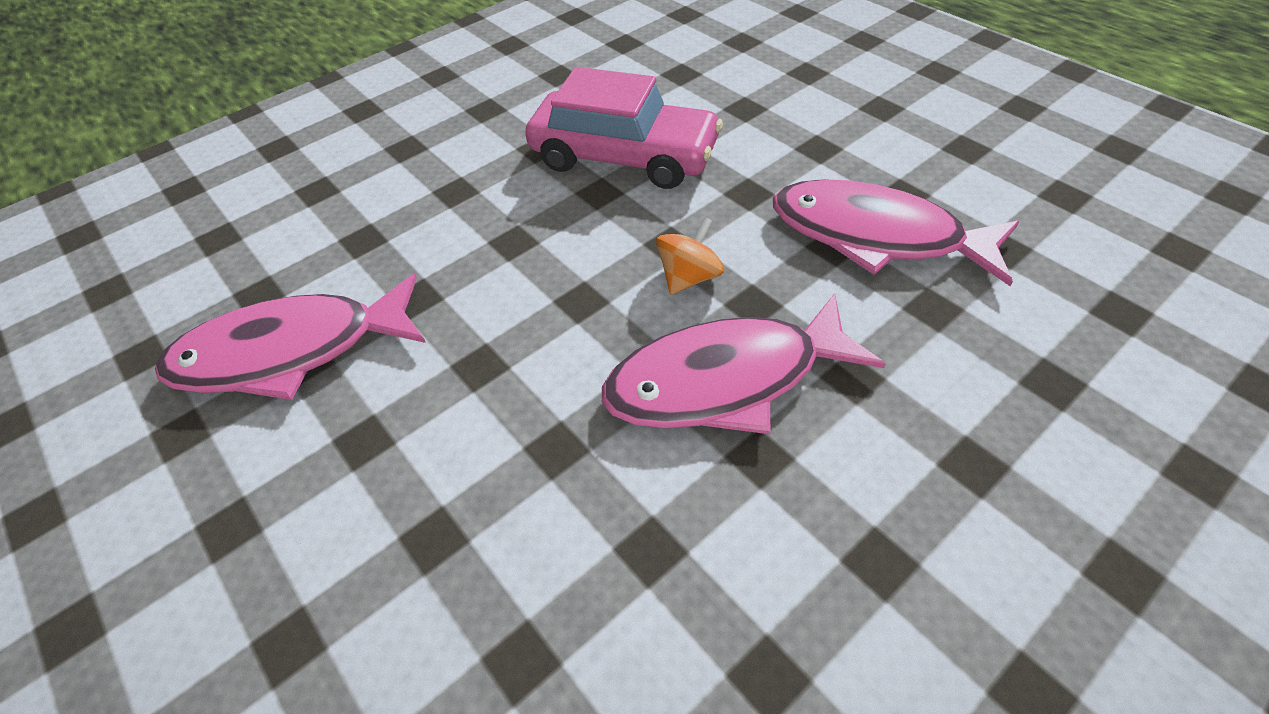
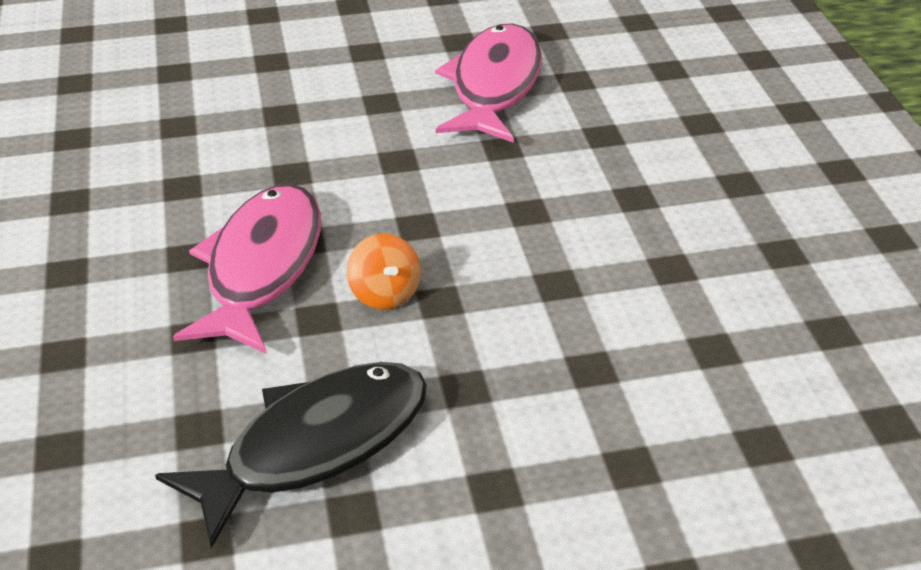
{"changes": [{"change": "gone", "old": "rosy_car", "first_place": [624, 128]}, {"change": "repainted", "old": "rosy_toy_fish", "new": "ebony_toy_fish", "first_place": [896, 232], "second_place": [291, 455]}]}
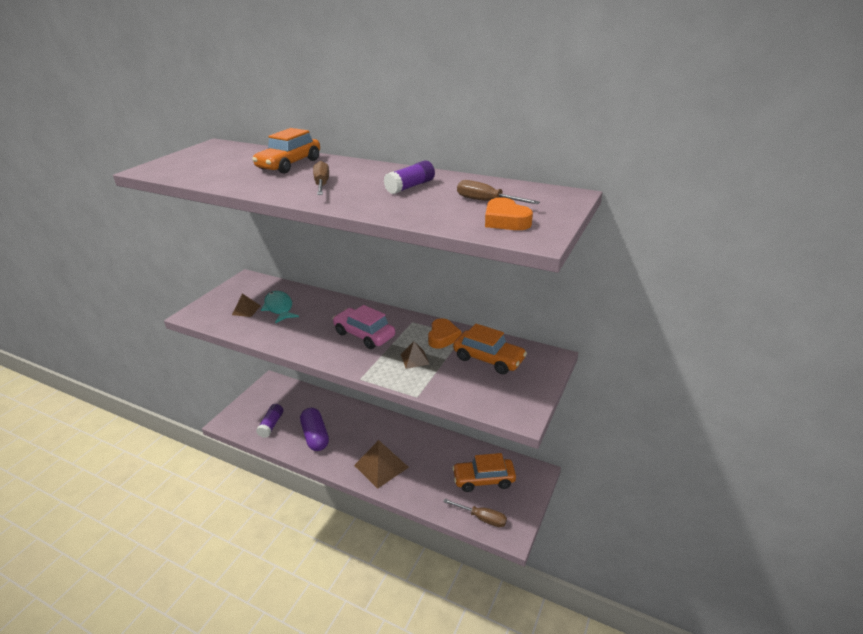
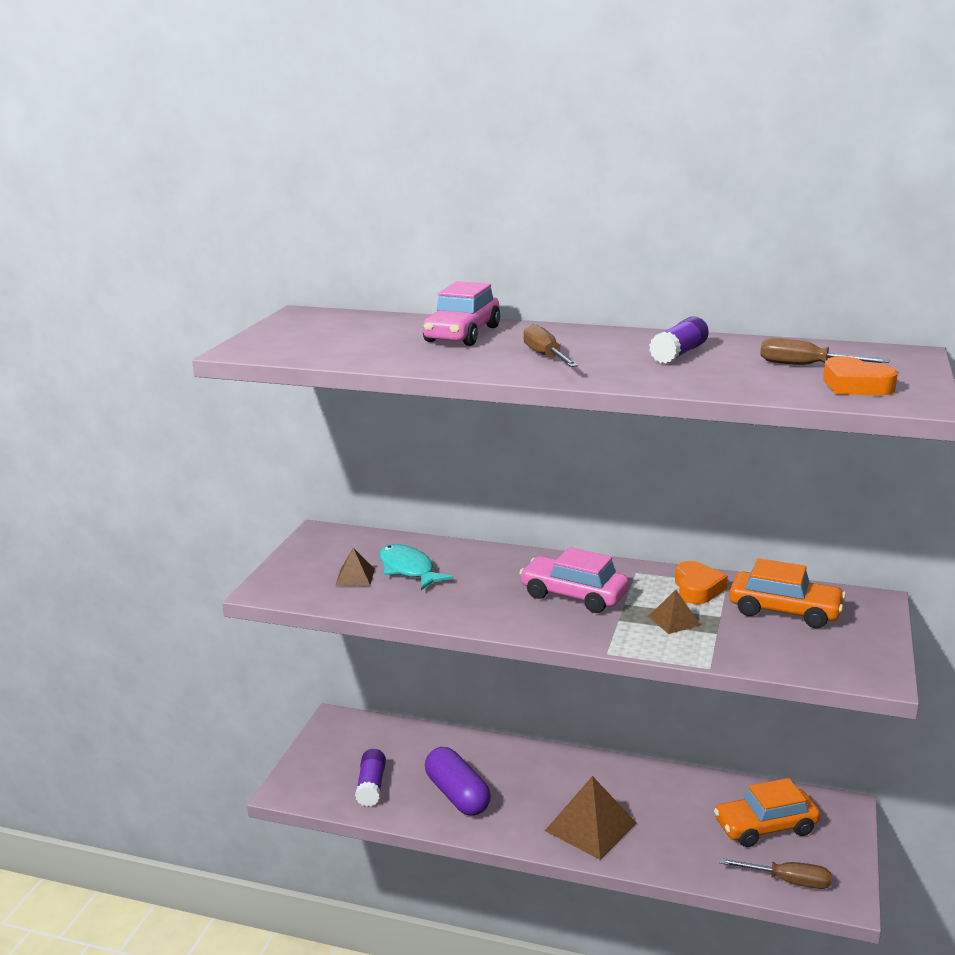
{"changes": [{"change": "repainted", "old": "orange_car", "new": "rosy_car", "first_place": [286, 150], "second_place": [461, 313]}]}
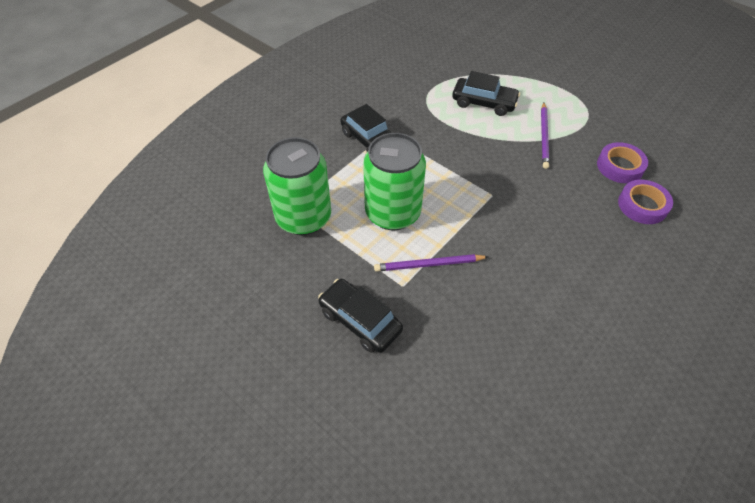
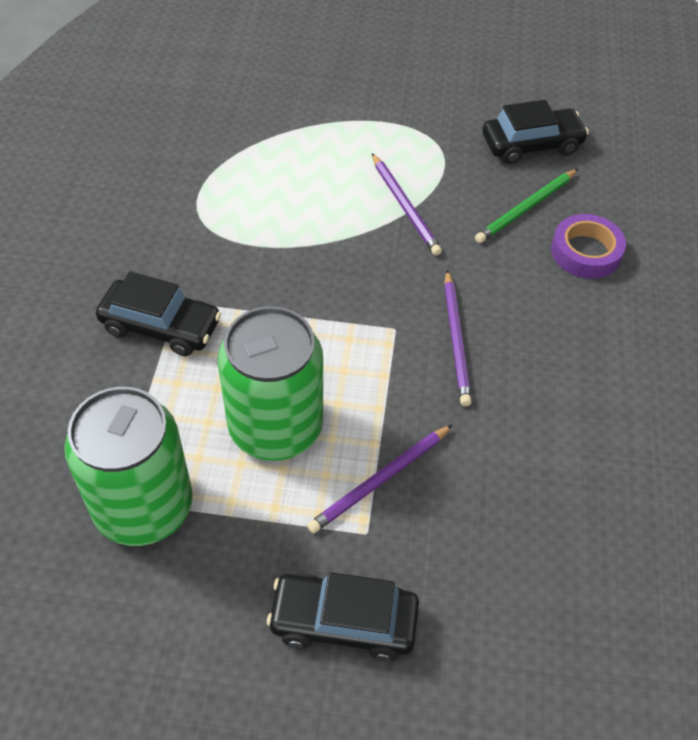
{"changes": [{"change": "new", "new": "royal_purple_lead_pencil", "second_place": [458, 338]}, {"change": "shifted", "old": "ebony_car", "first_place": [486, 93], "second_place": [536, 132]}, {"change": "swapped", "old": "royal_purple_sticky_tape", "new": "green_lead_pencil", "first_place": [622, 162], "second_place": [526, 206]}]}
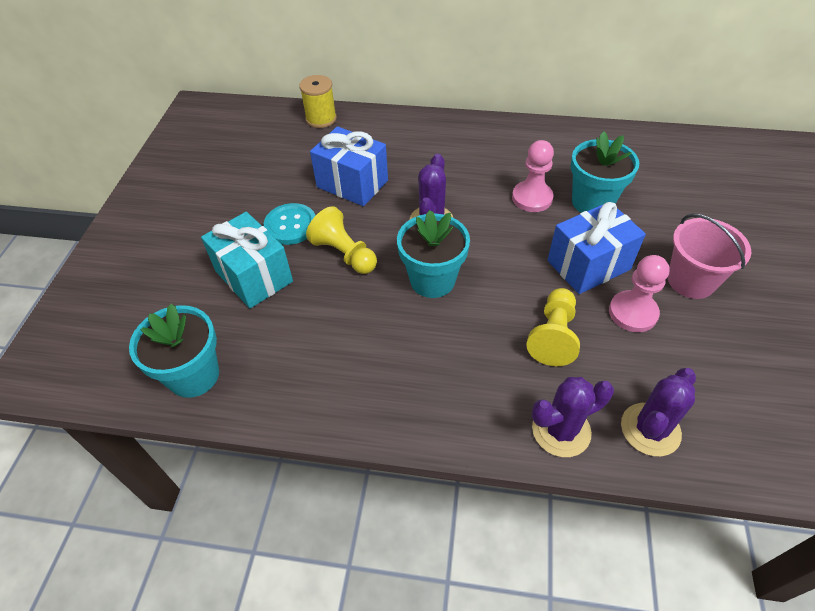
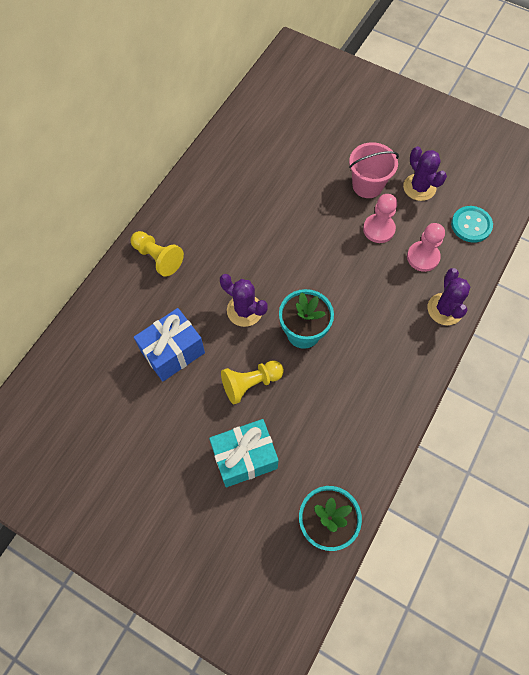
{"changes": [{"change": "gone", "old": "yellow_bobbin", "first_place": [318, 101]}, {"change": "gone", "old": "blue_wrapped_gift", "first_place": [596, 248]}, {"change": "gone", "old": "turquoise_flower_pot", "first_place": [605, 172]}, {"change": "shifted", "old": "turquoise_shirt_button", "first_place": [290, 224], "second_place": [472, 224]}, {"change": "shifted", "old": "rosy_game_pawn", "first_place": [533, 176], "second_place": [426, 247]}, {"change": "shifted", "old": "yellow_game_pawn", "first_place": [553, 327], "second_place": [157, 254]}, {"change": "shifted", "old": "royal_purple_saguaro_cactus", "first_place": [658, 412], "second_place": [425, 173]}]}
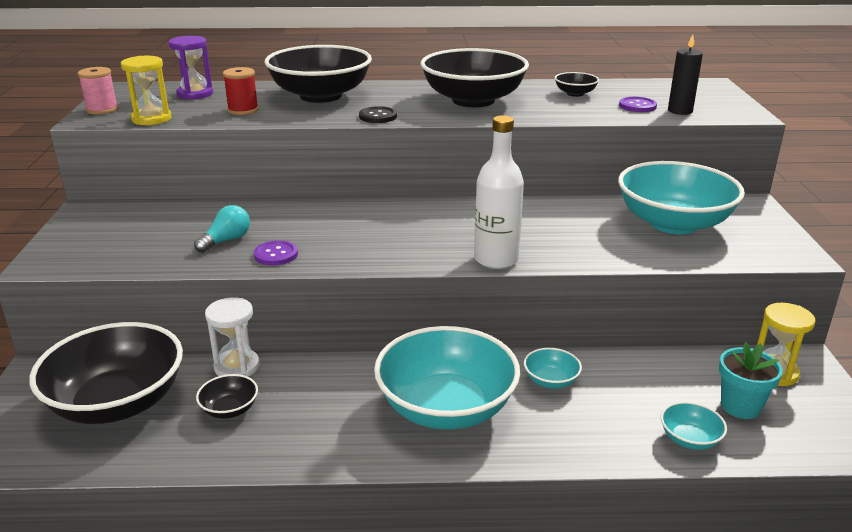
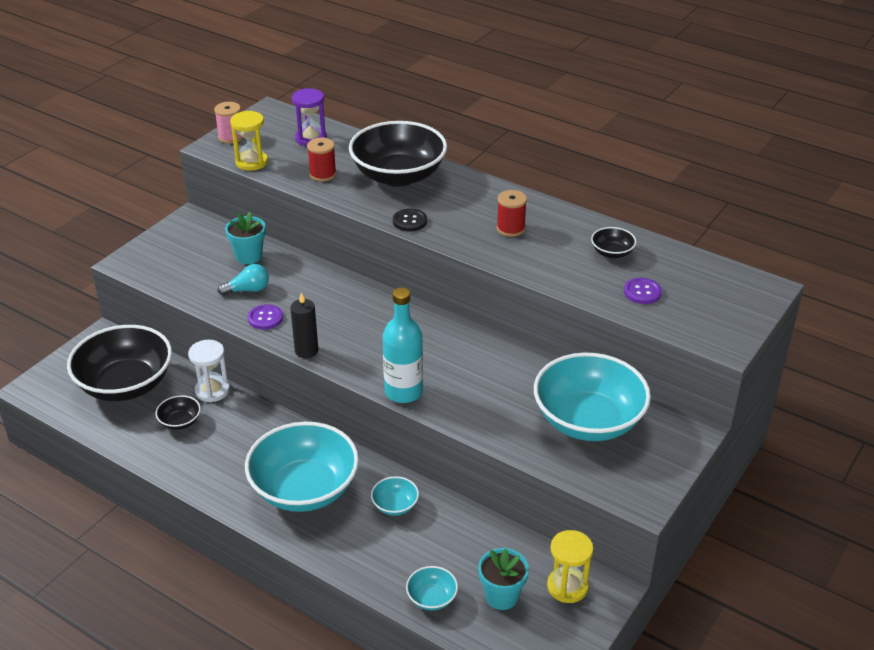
{"changes": [{"change": "new", "new": "turquoise_flower_pot", "second_place": [245, 238]}, {"change": "shifted", "old": "ebony_wax_candle", "first_place": [685, 74], "second_place": [304, 325]}, {"change": "swapped", "old": "ebony_bowl", "new": "crimson_bobbin", "first_place": [474, 77], "second_place": [511, 213]}, {"change": "repainted", "old": "white_flask", "new": "turquoise_flask", "first_place": [499, 192], "second_place": [402, 345]}]}
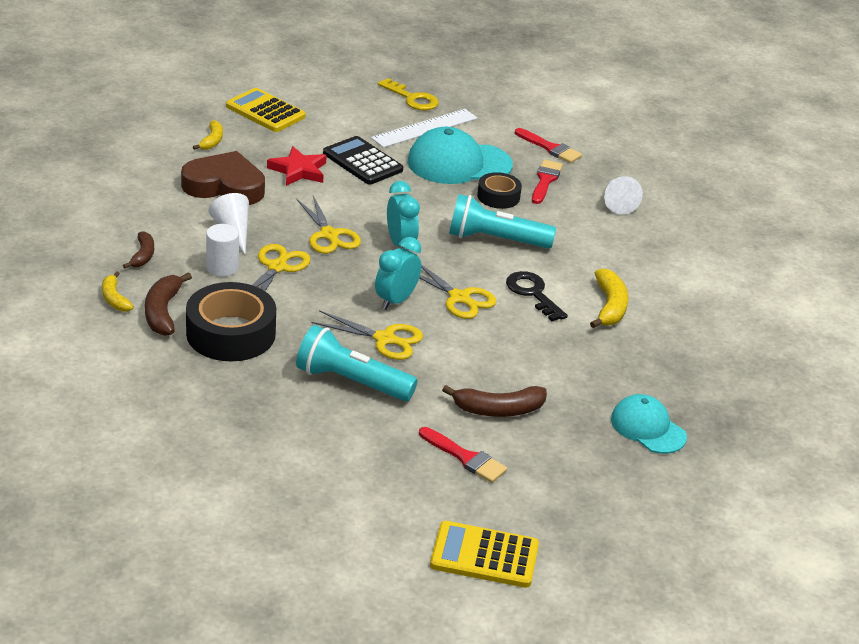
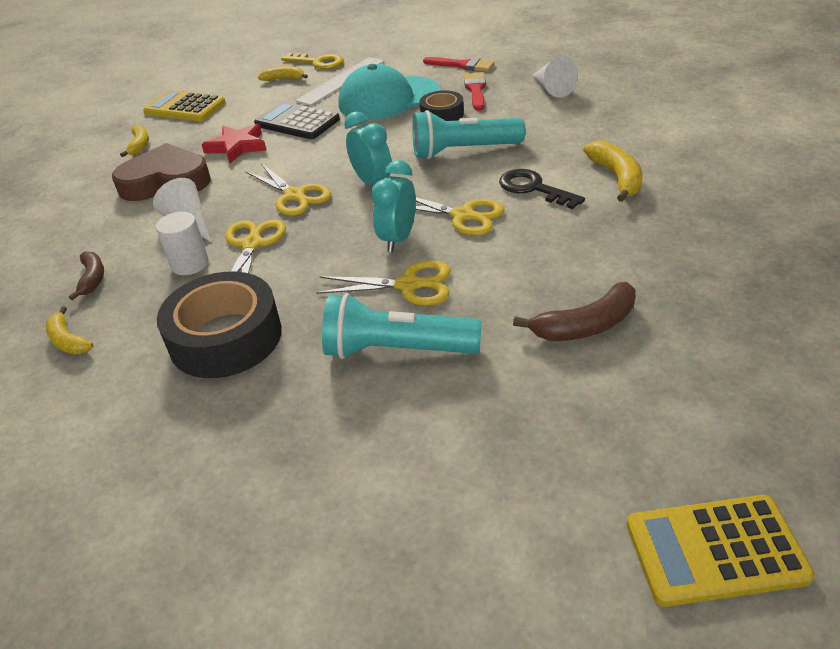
{"changes": [{"change": "gone", "old": "dark_brown_banana", "first_place": [168, 304]}, {"change": "gone", "old": "crimson_paint_brush", "first_place": [463, 455]}, {"change": "gone", "old": "turquoise_cap", "first_place": [649, 424]}, {"change": "new", "new": "yellow_banana", "second_place": [283, 73]}]}
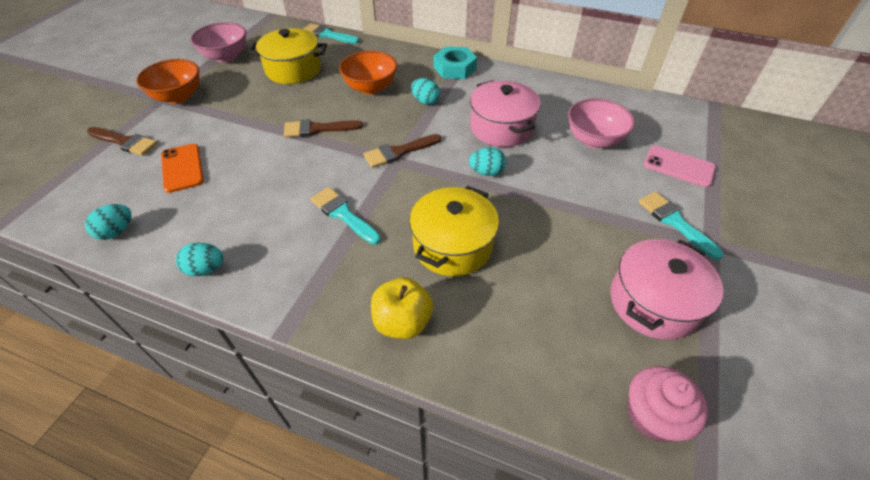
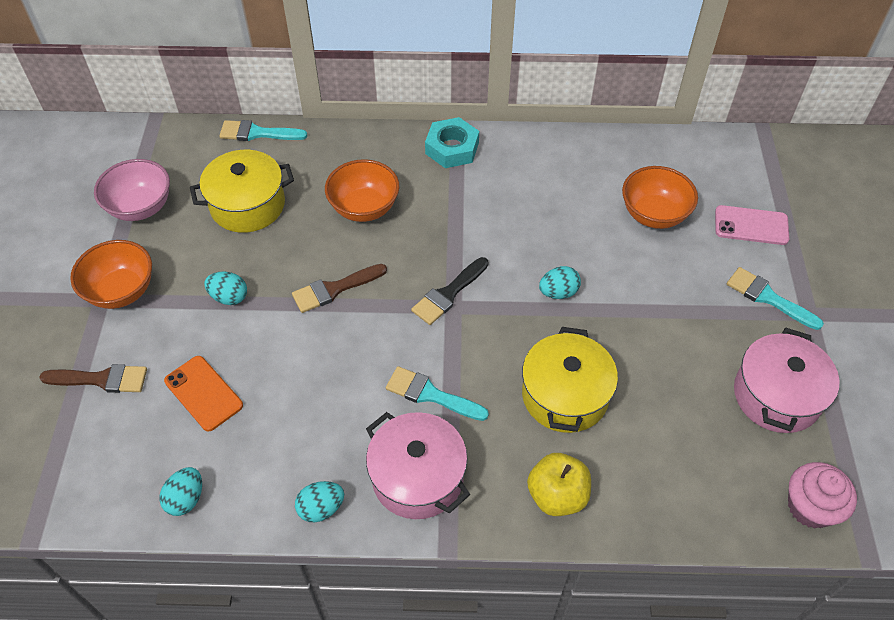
{"changes": [{"change": "shifted", "old": "turquoise_egg", "first_place": [425, 91], "second_place": [225, 288]}, {"change": "shifted", "old": "rosy_stockpot", "first_place": [505, 113], "second_place": [418, 465]}, {"change": "repainted", "old": "dark_brown_paint_brush", "new": "ebony_paint_brush", "first_place": [402, 151], "second_place": [450, 291]}, {"change": "repainted", "old": "rosy_bowl", "new": "orange_bowl", "first_place": [601, 123], "second_place": [660, 197]}]}
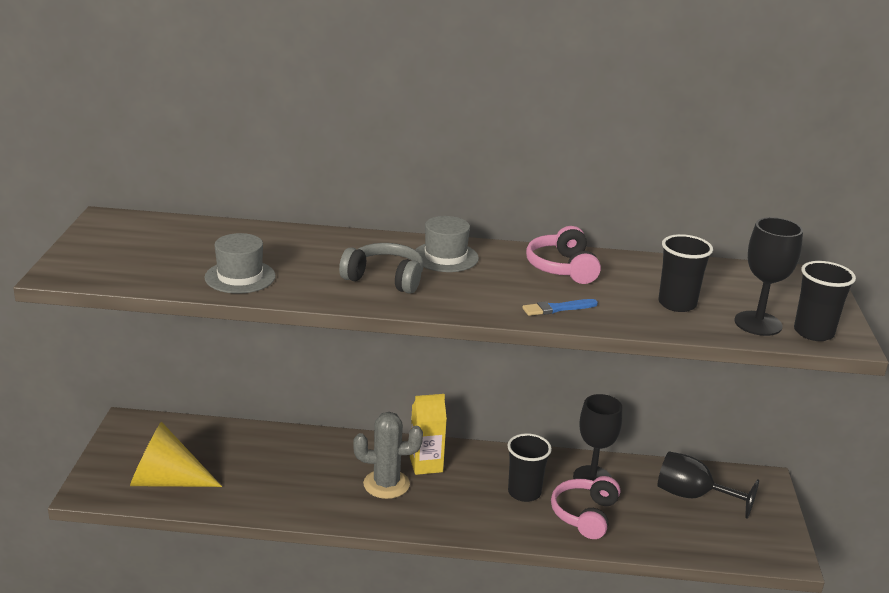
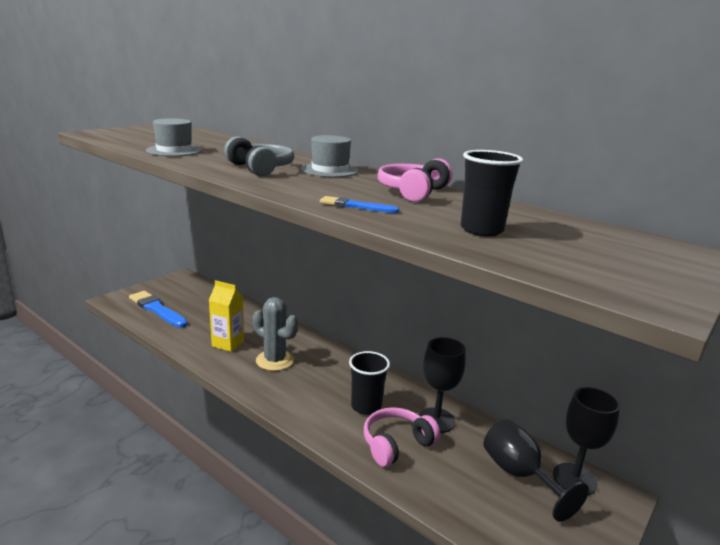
{"changes": [{"change": "gone", "old": "ebony_tumbler", "first_place": [825, 301]}, {"change": "shifted", "old": "yellow_juice_carton", "first_place": [428, 434], "second_place": [226, 316]}, {"change": "shifted", "old": "ebony_chalice", "first_place": [768, 276], "second_place": [586, 441]}, {"change": "swapped", "old": "yellow_solid_cone", "new": "blue_paint_brush", "first_place": [176, 454], "second_place": [158, 309]}]}
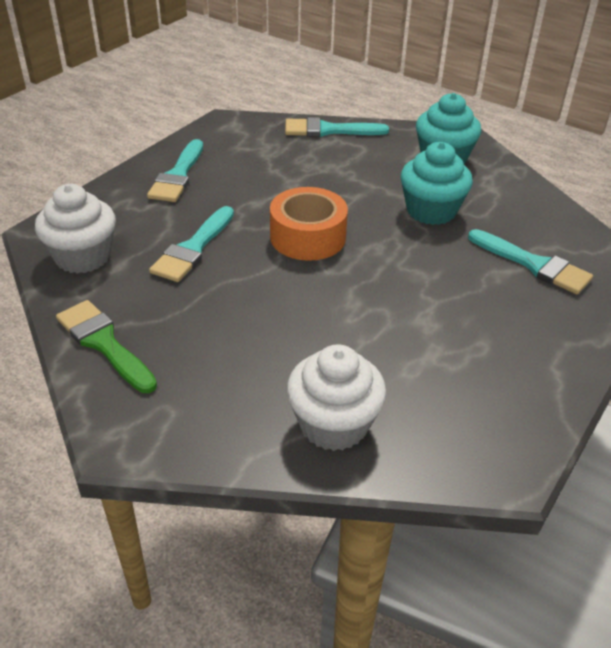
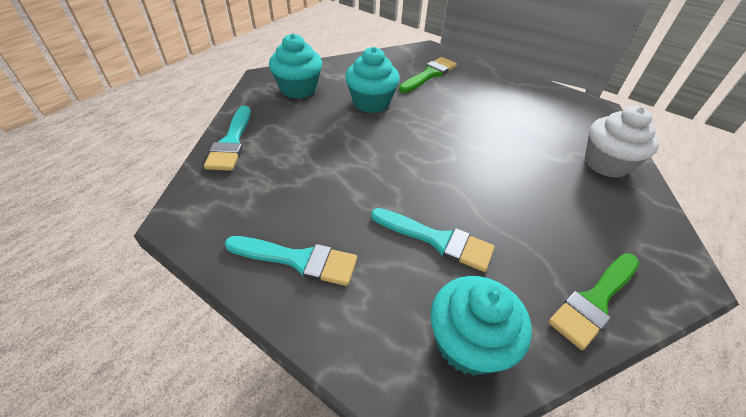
{"changes": [{"change": "gone", "old": "orange_sticky_tape", "first_place": [309, 224]}, {"change": "repainted", "old": "white_muffin", "new": "turquoise_muffin", "first_place": [75, 229], "second_place": [481, 326]}, {"change": "repainted", "old": "turquoise_paint_brush", "new": "green_paint_brush", "first_place": [530, 261], "second_place": [428, 75]}]}
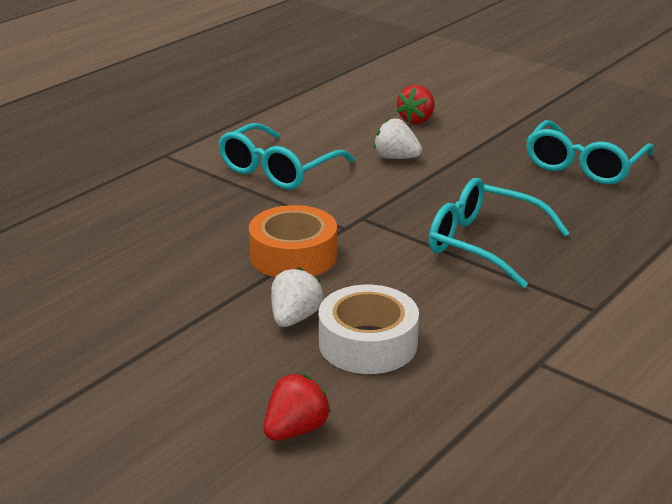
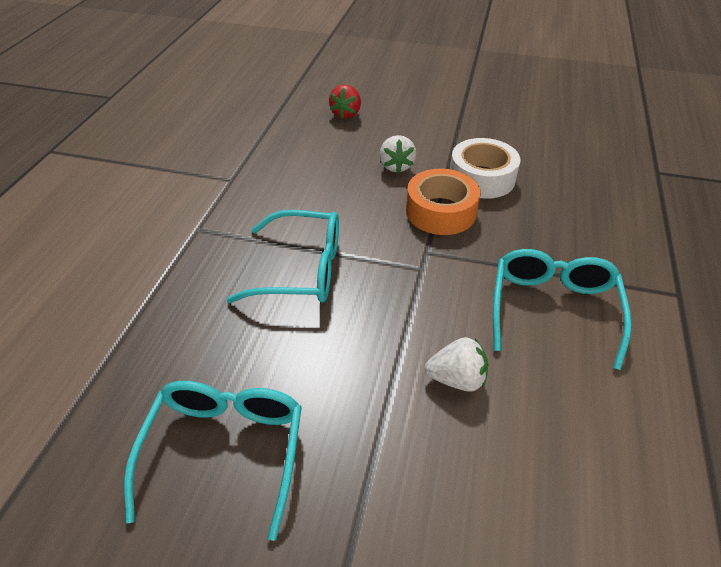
{"changes": [{"change": "gone", "old": "crimson_berry", "first_place": [416, 104]}, {"change": "shifted", "old": "white_sticky_tape", "first_place": [369, 329], "second_place": [485, 168]}]}
